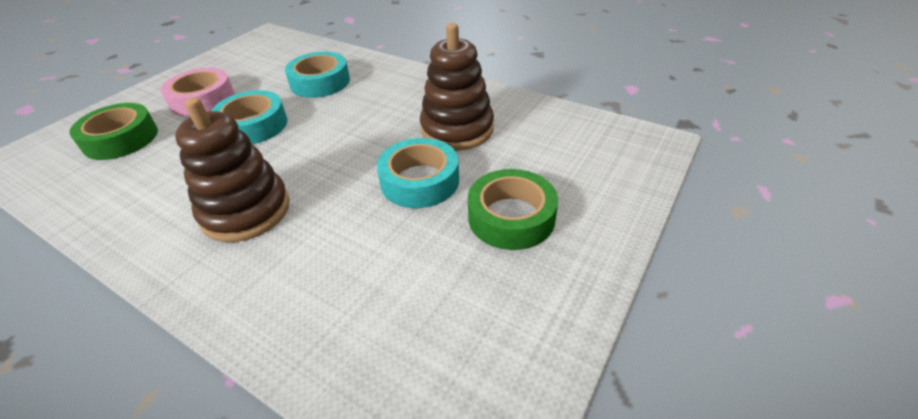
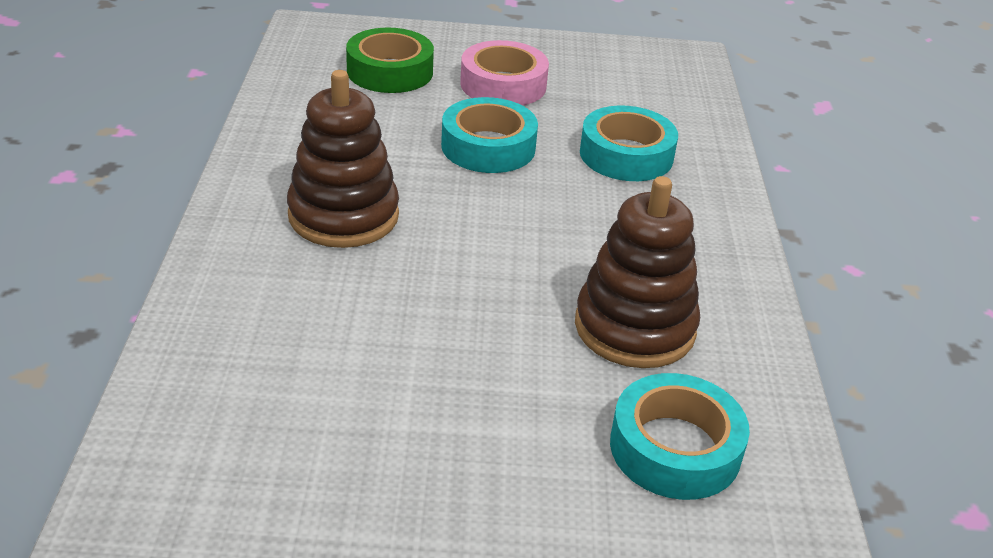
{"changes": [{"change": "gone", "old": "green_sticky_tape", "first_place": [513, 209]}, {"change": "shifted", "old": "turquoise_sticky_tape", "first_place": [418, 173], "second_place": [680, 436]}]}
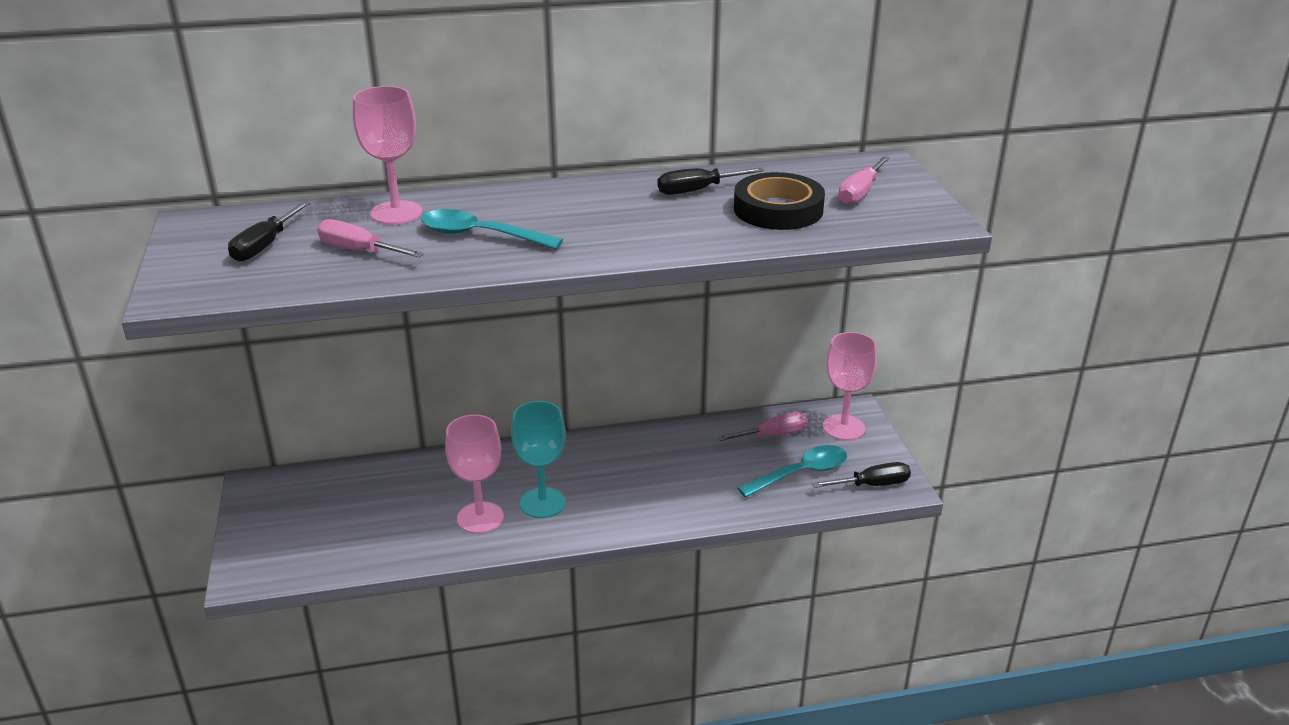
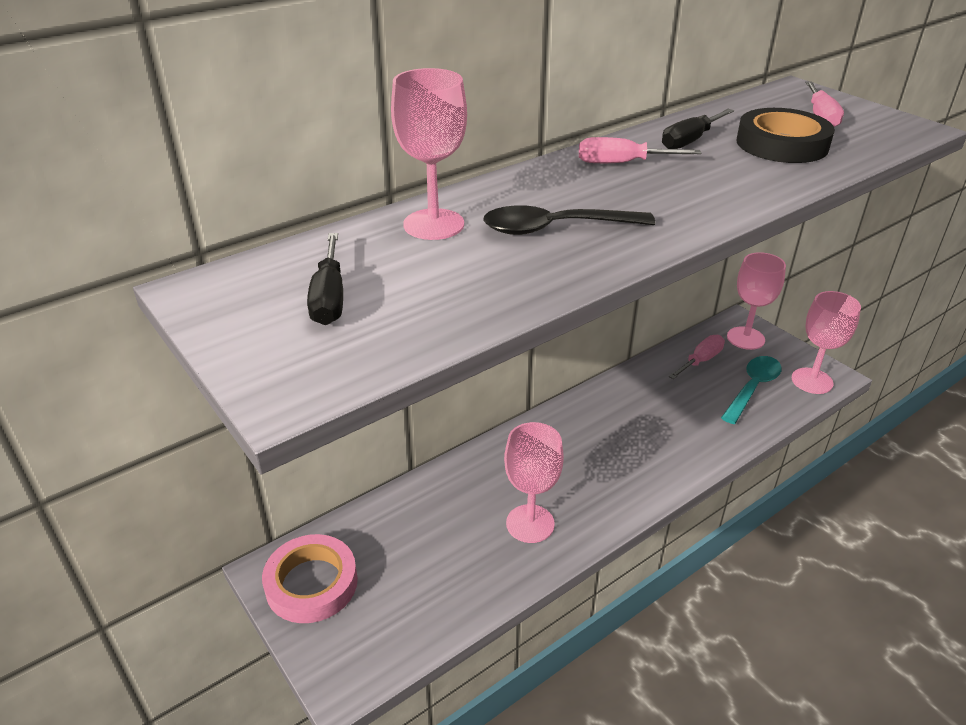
{"changes": [{"change": "gone", "old": "turquoise_chalice", "first_place": [538, 459]}, {"change": "new", "new": "rosy_sticky_tape", "second_place": [310, 578]}, {"change": "shifted", "old": "rosy_flat_screwdriver", "first_place": [370, 238], "second_place": [640, 150]}, {"change": "swapped", "old": "ebony_flat_screwdriver", "new": "rosy_chalice", "first_place": [861, 475], "second_place": [826, 342]}, {"change": "repainted", "old": "turquoise_tablespoon", "new": "ebony_tablespoon", "first_place": [492, 229], "second_place": [569, 220]}]}
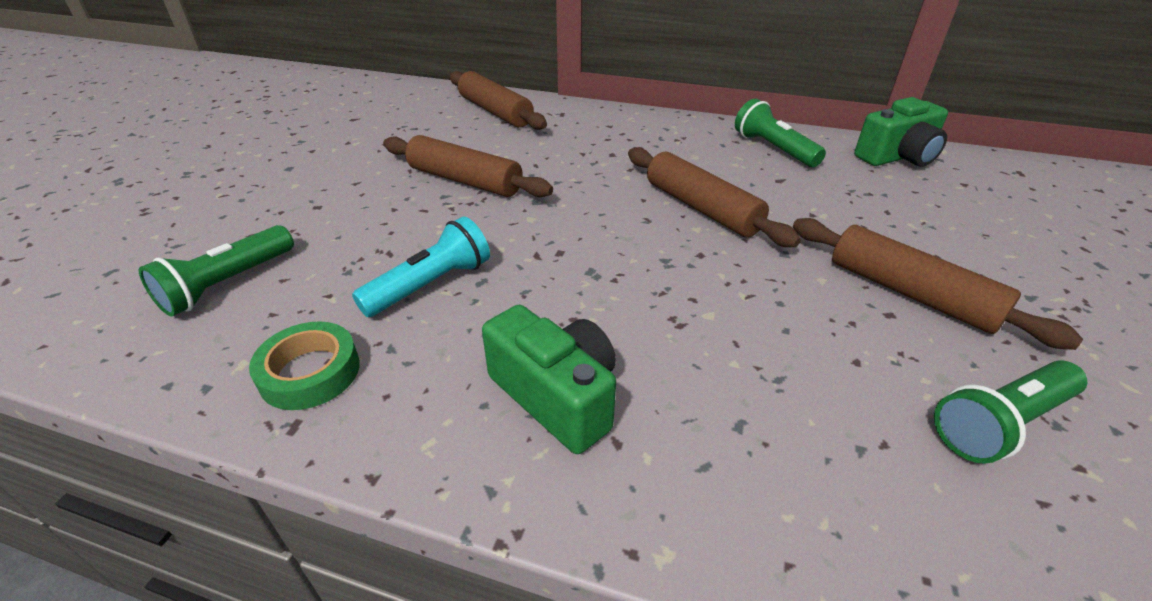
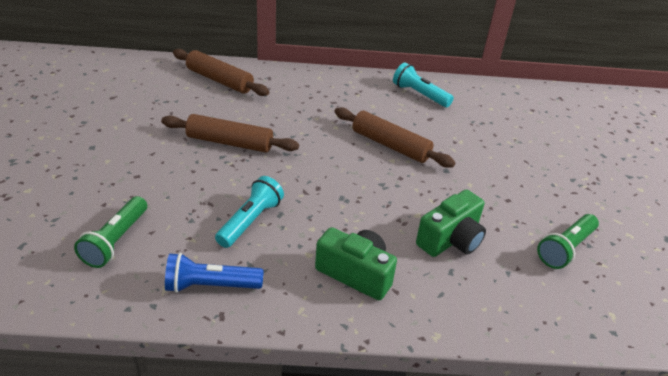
{"changes": [{"change": "gone", "old": "dark_brown_rolling_pin", "first_place": [938, 284]}, {"change": "shifted", "old": "green_camera", "first_place": [901, 132], "second_place": [451, 223]}, {"change": "swapped", "old": "green_sticky_tape", "new": "blue_torch", "first_place": [304, 365], "second_place": [214, 273]}, {"change": "repainted", "old": "green_torch", "new": "turquoise_torch", "first_place": [780, 132], "second_place": [423, 85]}]}
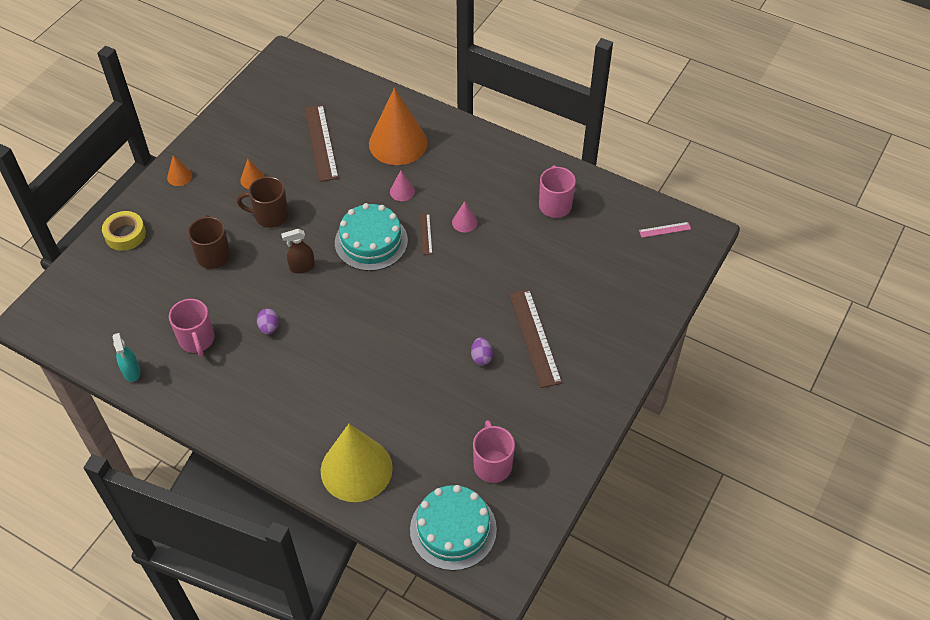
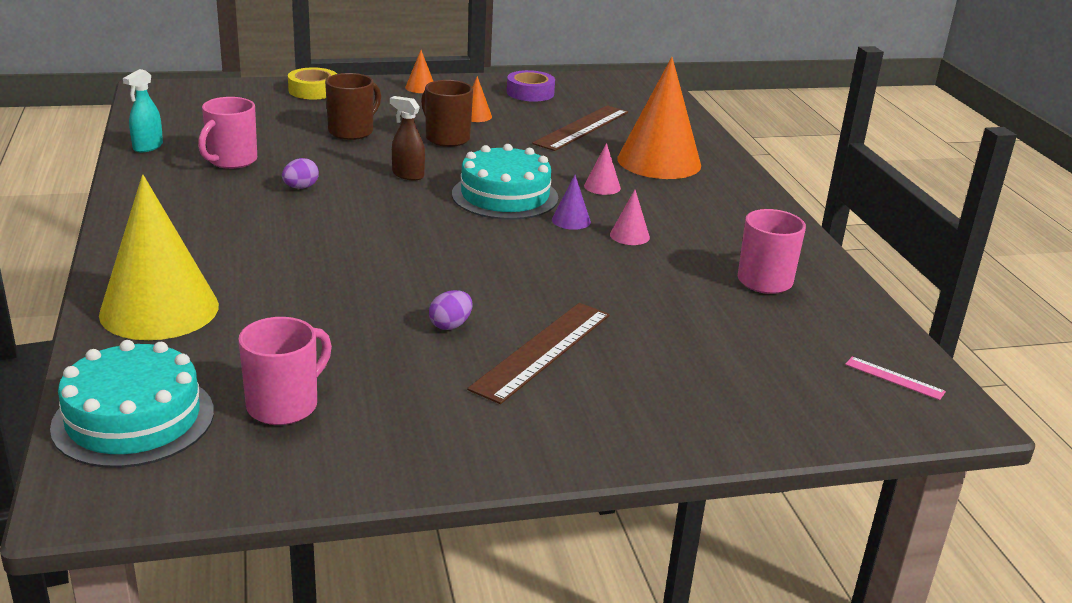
{"changes": [{"change": "new", "new": "royal_purple_sticky_tape", "second_place": [531, 86]}, {"change": "swapped", "old": "dark_brown_straightedge", "new": "royal_purple_solid_cone", "first_place": [426, 234], "second_place": [571, 202]}]}
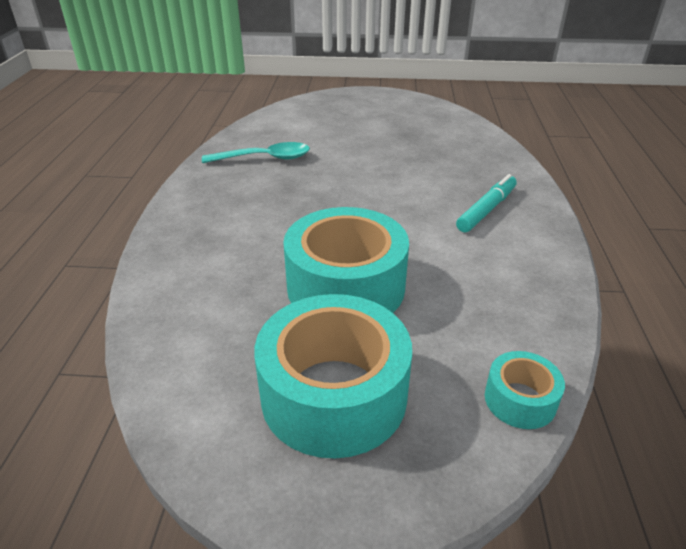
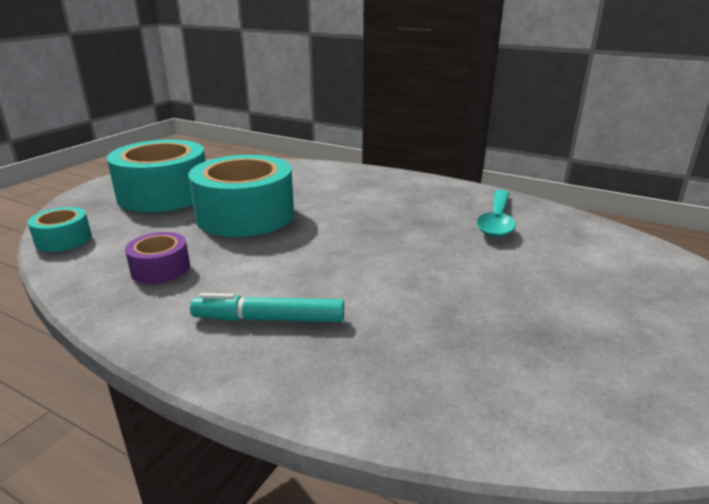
{"changes": [{"change": "new", "new": "royal_purple_sticky_tape", "second_place": [157, 258]}, {"change": "rotated", "old": "turquoise_felt_pen", "first_place": [486, 203], "second_place": [267, 307], "degrees": 120}]}
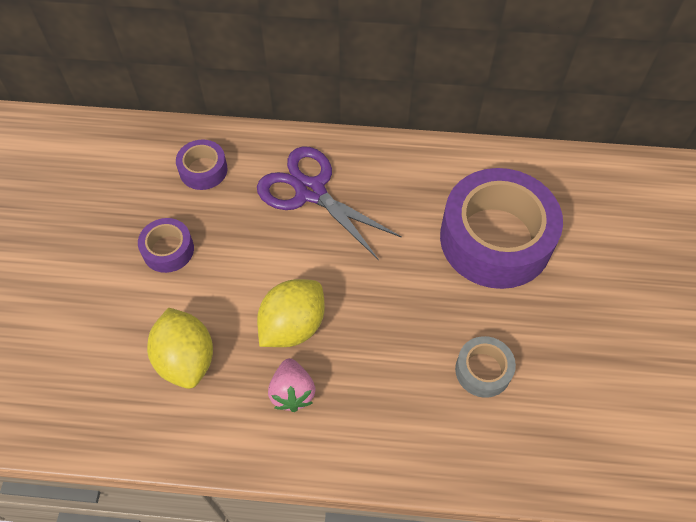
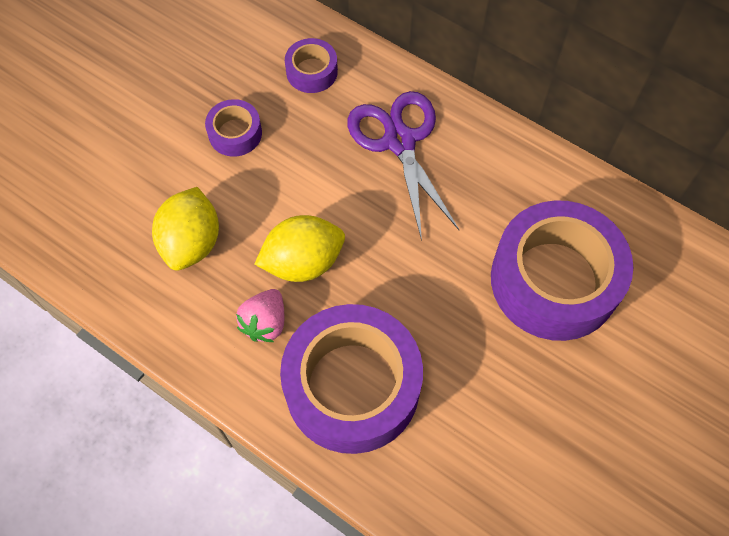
{"changes": [{"change": "gone", "old": "ash-grey_sticky_tape", "first_place": [485, 367]}, {"change": "new", "new": "royal_purple_sticky_tape", "second_place": [351, 379]}]}
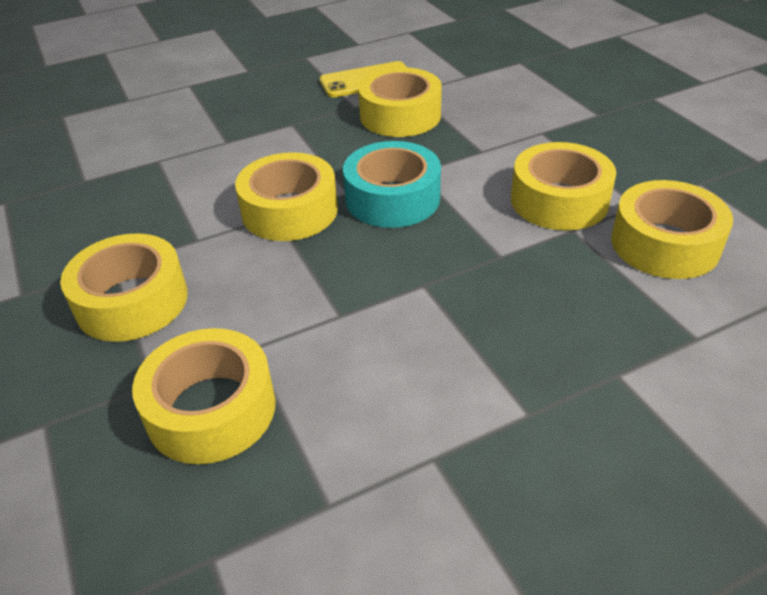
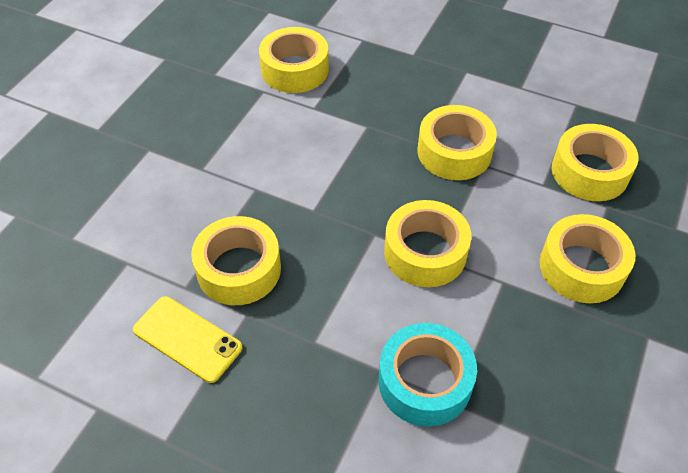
{"changes": [{"change": "shifted", "old": "turquoise_sticky_tape", "first_place": [392, 184], "second_place": [427, 375]}, {"change": "shifted", "old": "yellow_sticky_tape", "first_place": [563, 186], "second_place": [457, 142]}]}
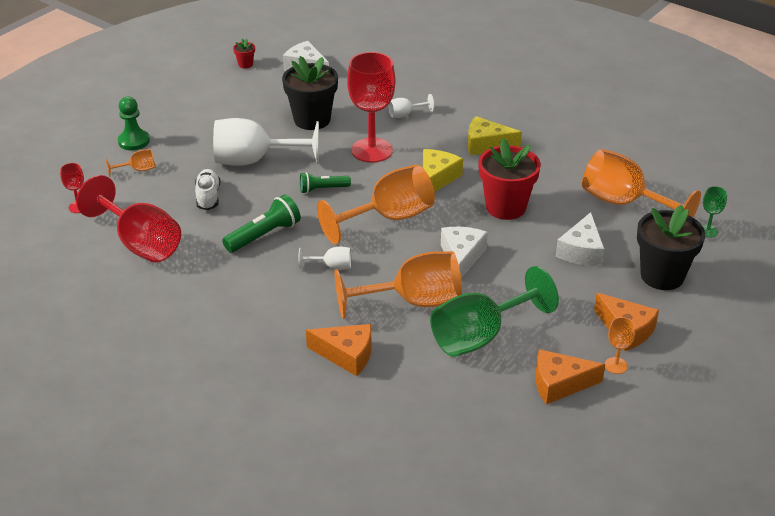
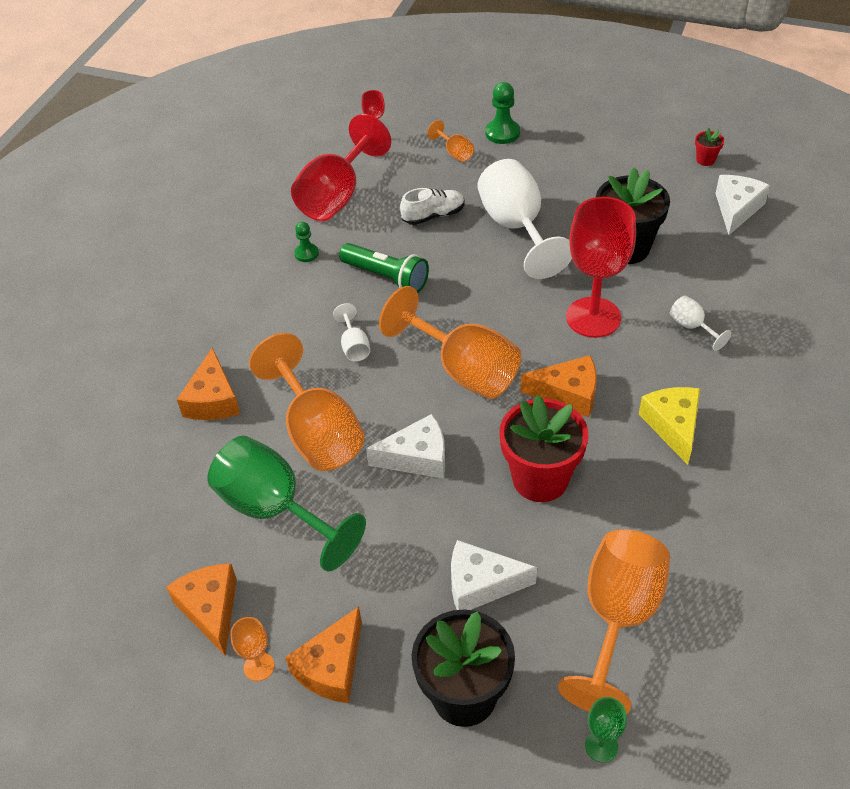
{"changes": [{"change": "gone", "old": "green_torch", "first_place": [325, 183]}, {"change": "new", "new": "green_game_pawn", "second_place": [306, 242]}, {"change": "repainted", "old": "yellow_cheese_wedge", "new": "orange_cheese_wedge", "first_place": [443, 170], "second_place": [558, 386]}]}
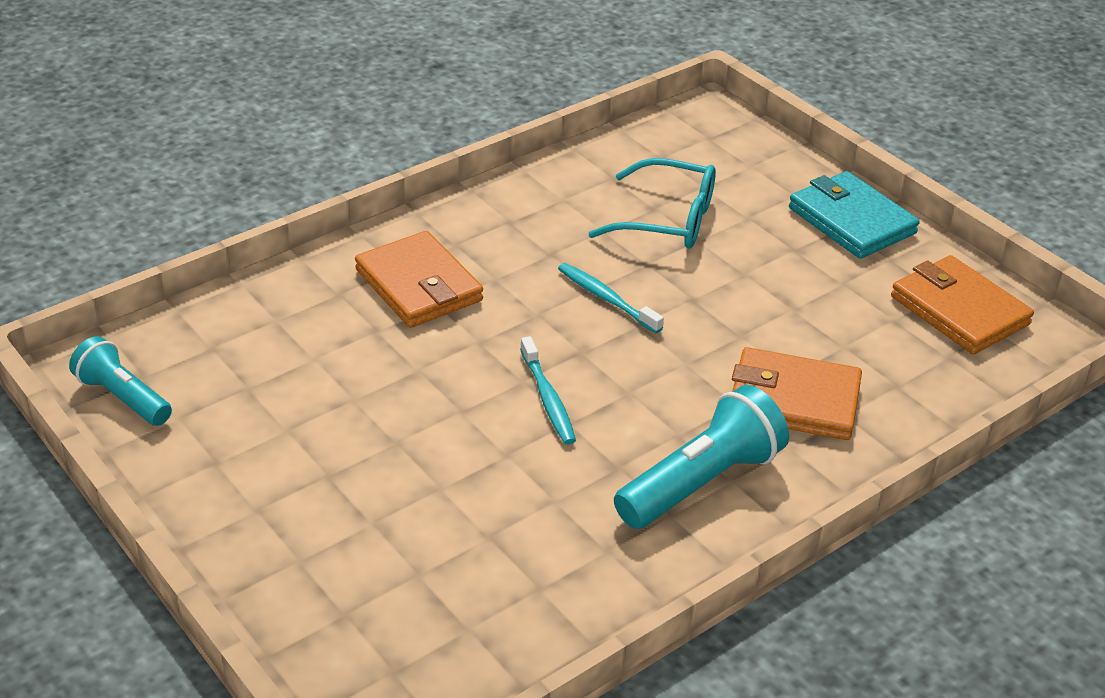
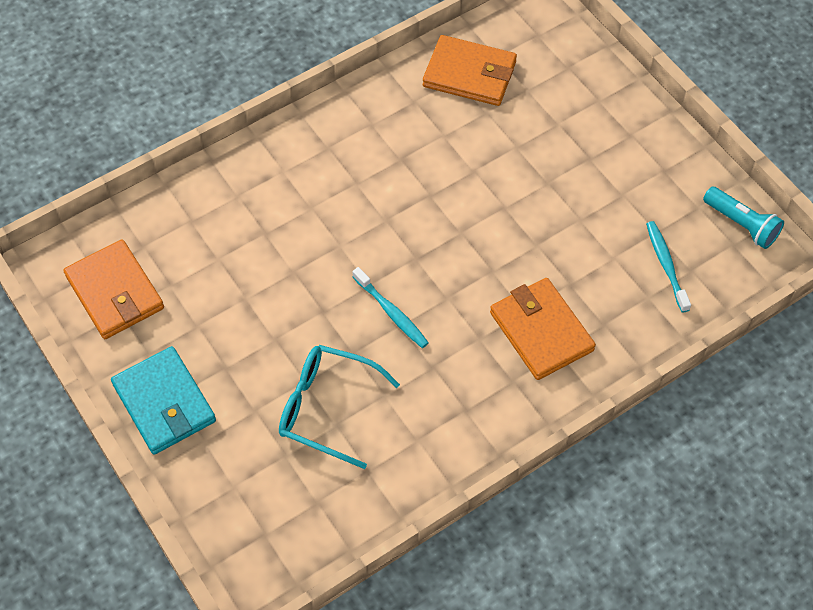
{"changes": [{"change": "gone", "old": "turquoise_torch", "first_place": [701, 457]}, {"change": "shifted", "old": "turquoise_dental_brush", "first_place": [548, 390], "second_place": [668, 267]}, {"change": "shifted", "old": "orange_wallet", "first_place": [797, 393], "second_place": [470, 70]}]}
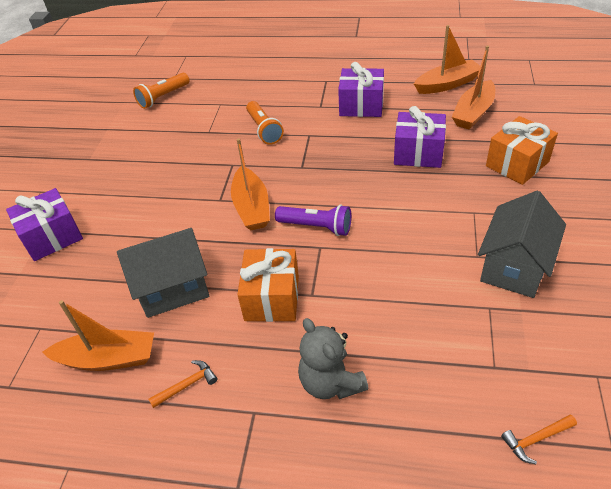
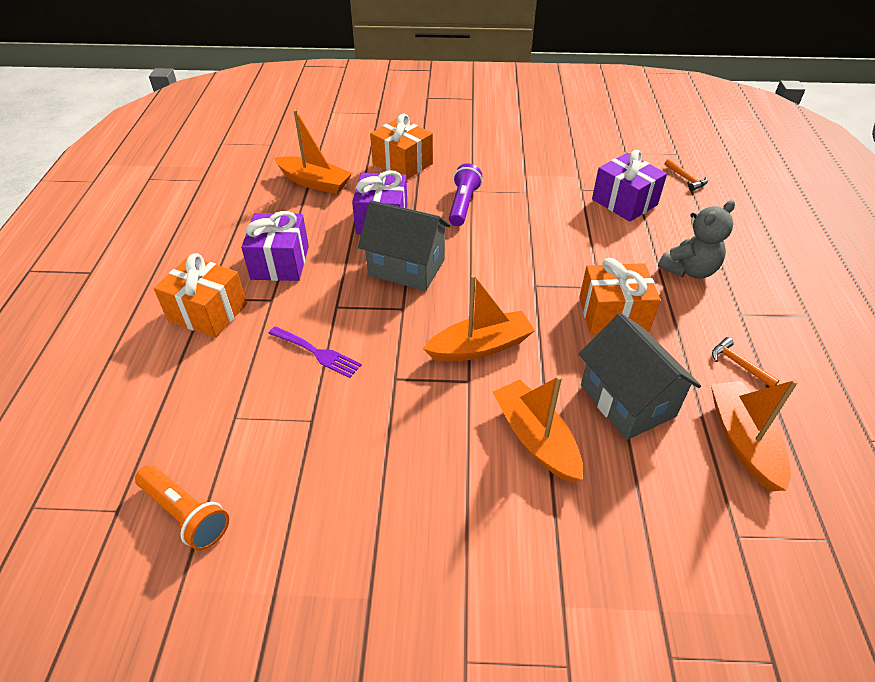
{"changes": [{"change": "new", "new": "orange_wrapped_gift", "second_place": [200, 295]}, {"change": "shifted", "old": "royal_purple_wrapped_gift", "first_place": [44, 224], "second_place": [629, 186]}, {"change": "shifted", "old": "royal_purple_torch", "first_place": [313, 220], "second_place": [465, 194]}, {"change": "shifted", "old": "orange_boat", "first_place": [447, 59], "second_place": [538, 428]}, {"change": "shifted", "old": "ash-grey_cottage", "first_place": [522, 244], "second_place": [404, 245]}, {"change": "swapped", "old": "orange_torch", "new": "royal_purple_dinner_fork", "first_place": [265, 123], "second_place": [315, 352]}]}
